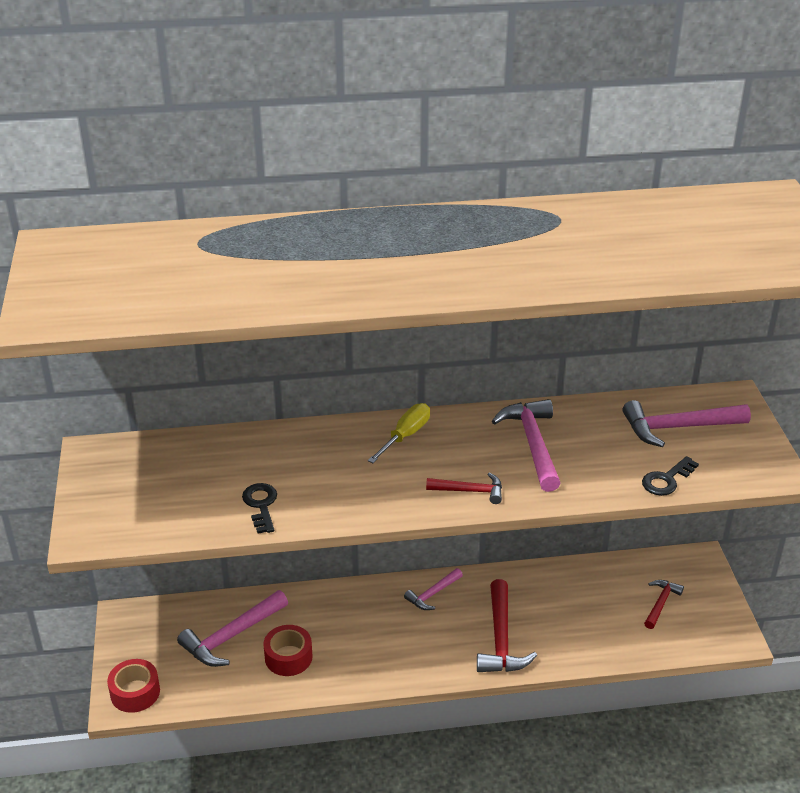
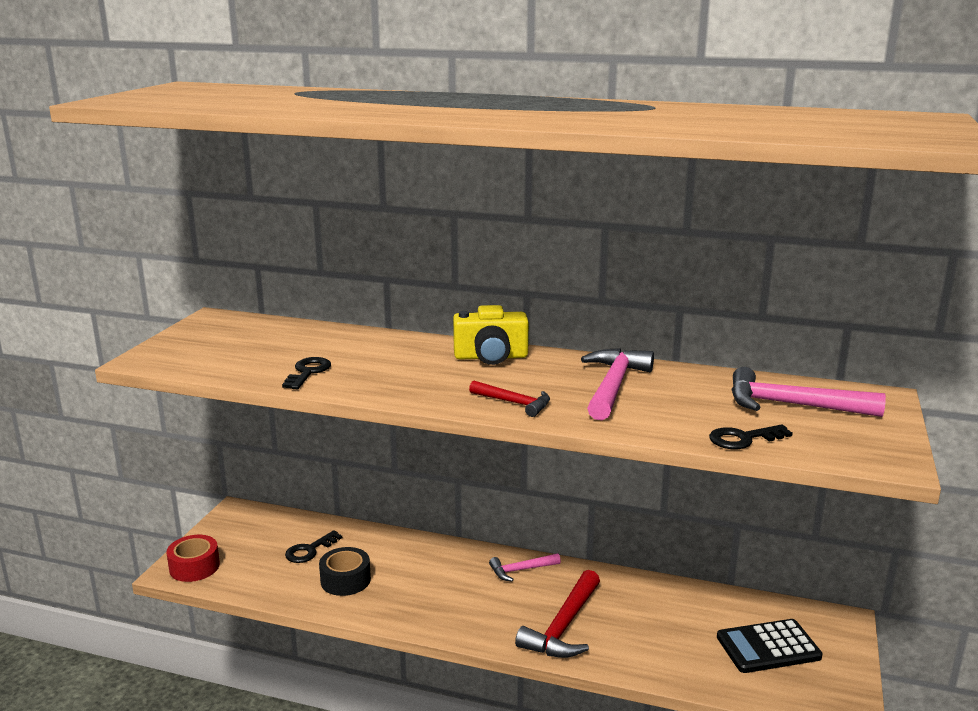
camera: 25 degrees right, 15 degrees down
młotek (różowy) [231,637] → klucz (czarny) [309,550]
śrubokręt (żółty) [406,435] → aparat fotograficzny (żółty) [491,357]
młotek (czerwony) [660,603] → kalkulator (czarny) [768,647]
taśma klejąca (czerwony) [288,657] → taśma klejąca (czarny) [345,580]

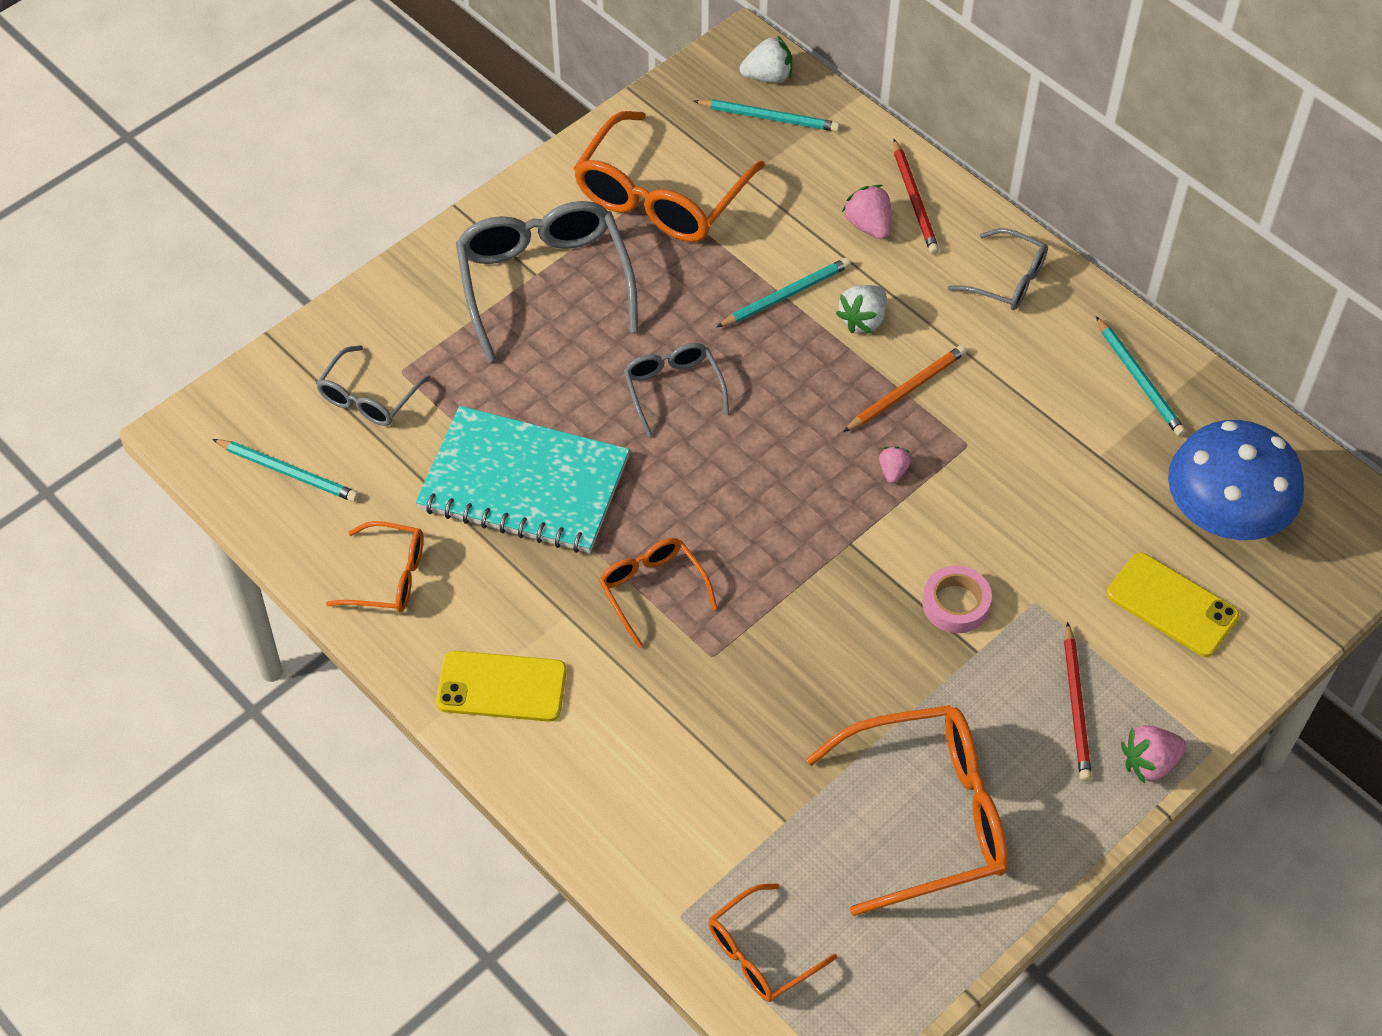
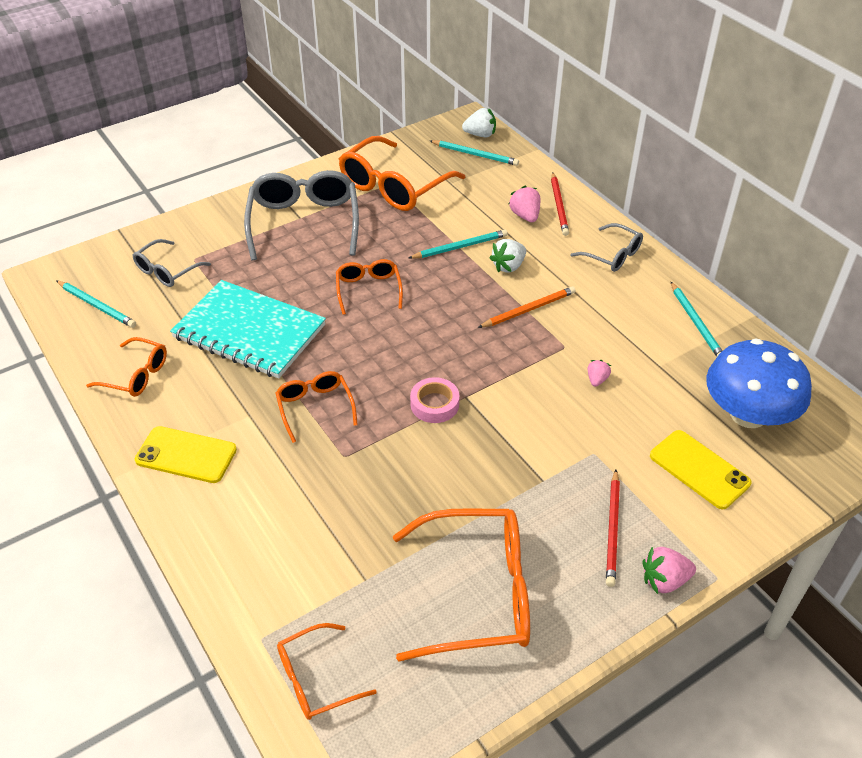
camera: 10 degrees right, 10 degrees down
truskawka (różowy) [893,471] → truskawka (różowy) [597,380], moved
taśma klejąca (różowy) [956,604] → taśma klejąca (różowy) [434,404], moved
okulary (szary) [673,389] → okulary (pomarańczowy) [368,290]

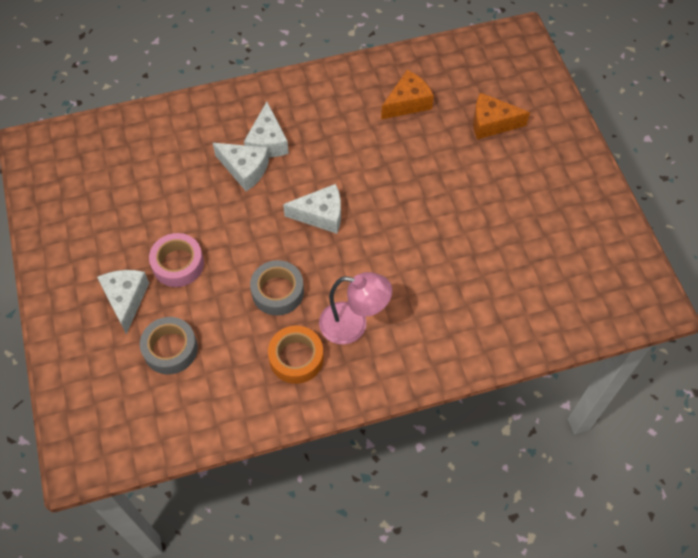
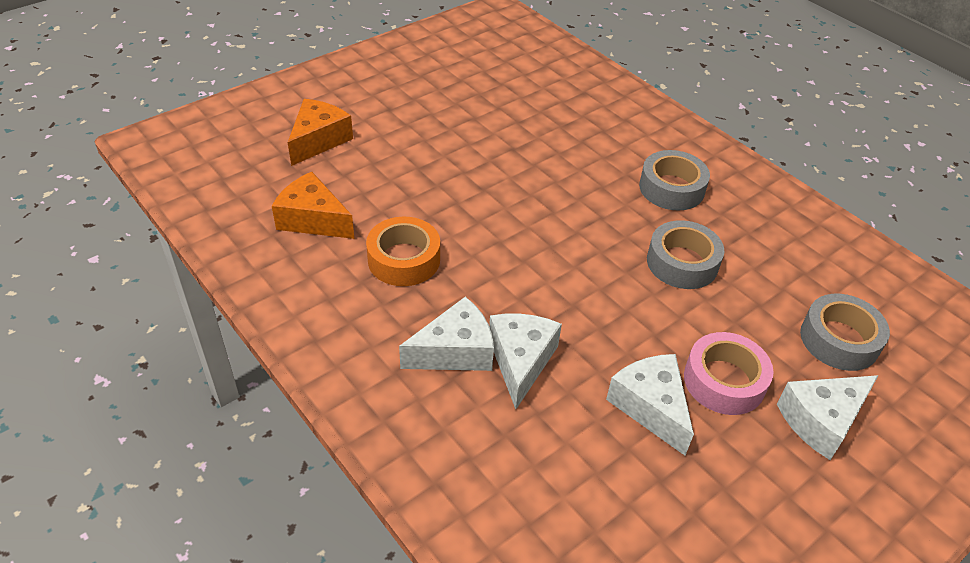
camera: 115 degrees left, 15 degrees down
taśma klejąca (pomarańczowy) [296,358] → taśma klejąca (pomarańczowy) [404,259], moved
ser (biały) [321,215] → ser (biały) [650,407], moved
lampka (różowy) [353,325] → taśma klejąca (szary) [671,188]
ser (pomarańczowy) [491,123] → ser (pomarańczowy) [318,140], 135 degrees counterclockwise

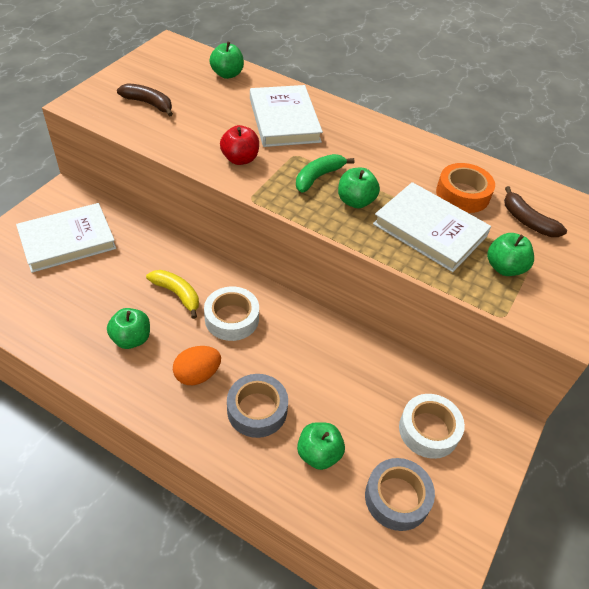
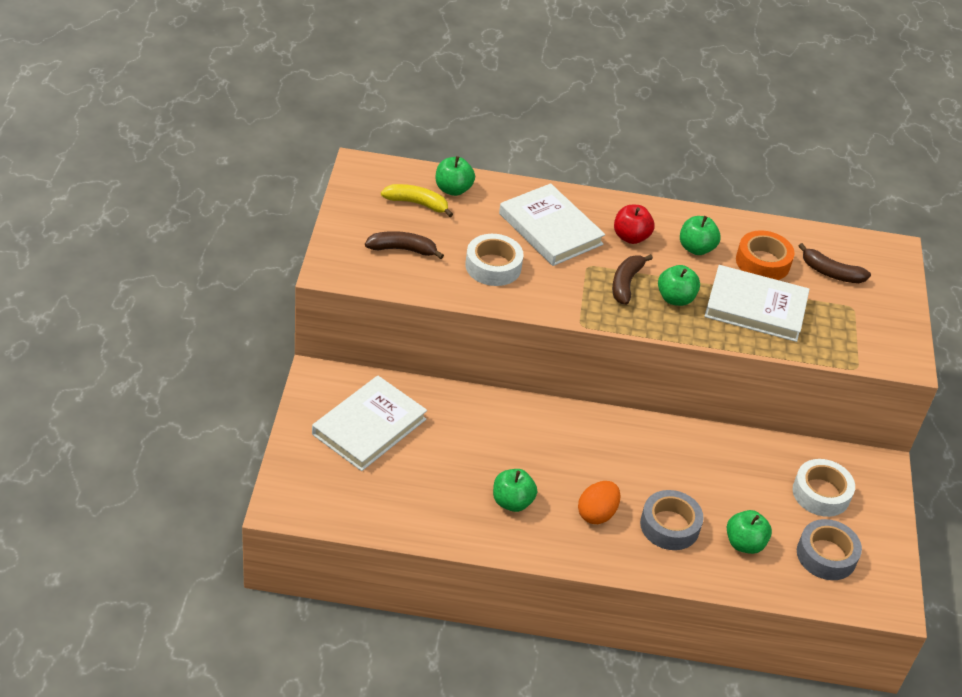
camera: 25 degrees left, 5 degrees down
banan (żółty) [177,294] → banan (żółty) [417,203], moved
taśma klejąca (biały) [232,318] → taśma klejąca (biały) [493,266], moved
jabłko (czerwony) [240,159] → jabłko (czerwony) [631,237], moved
jabłko (zielony) [504,268] → jabłko (zielony) [696,248], moved
banan (zielony) [318,177] → banan (brązowy) [625,283]

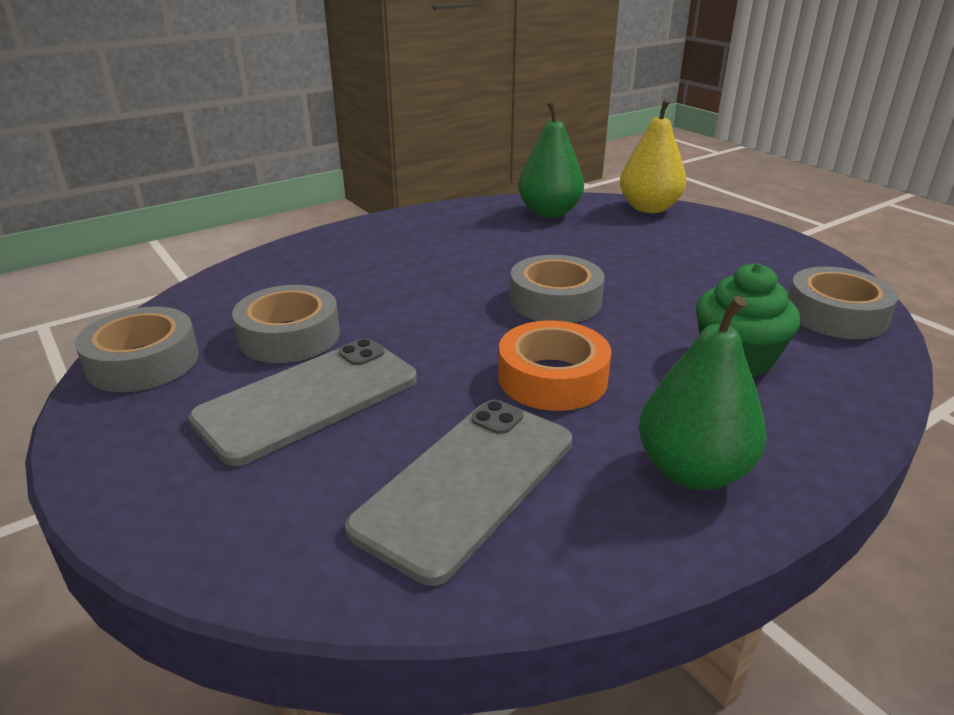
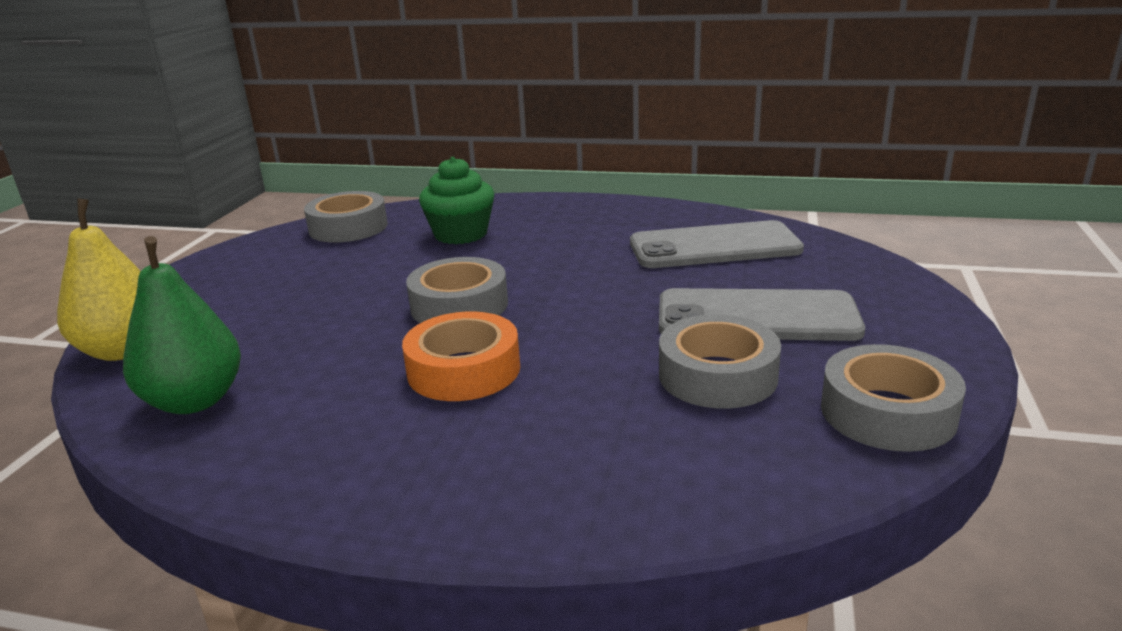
camera: 130 degrees left, 5 degrees down
gruszka (zielony) [692,471] → -
taśma klejąca (pomarańczowy) [552,378] → taśma klejąca (pomarańczowy) [464,370], moved

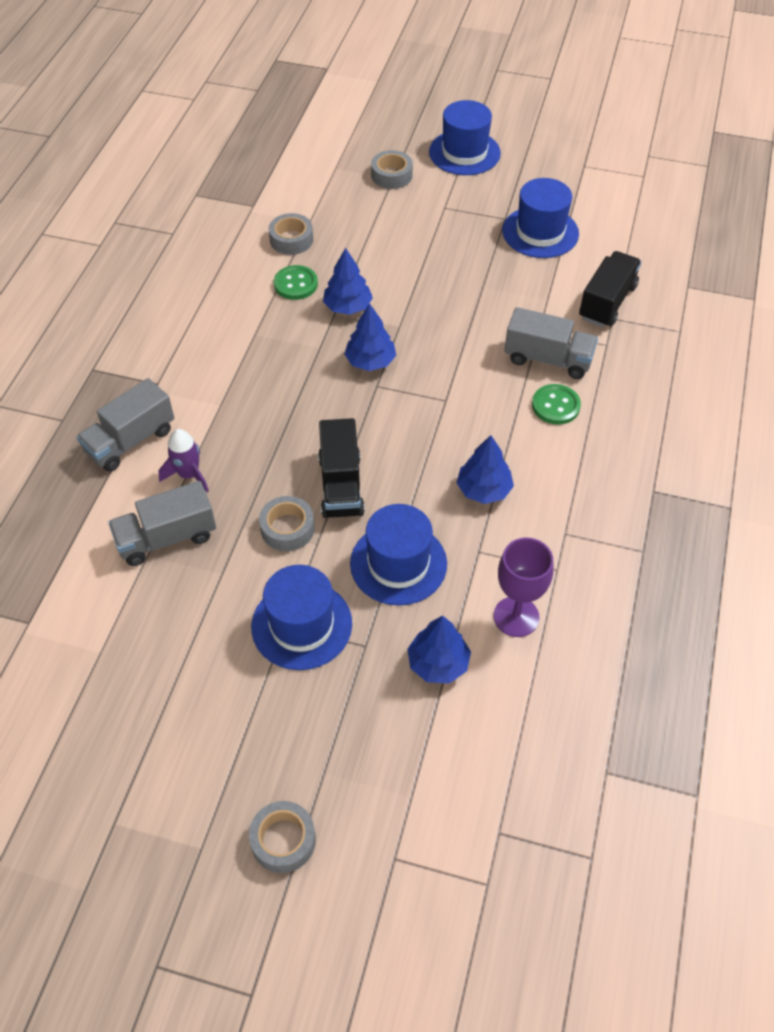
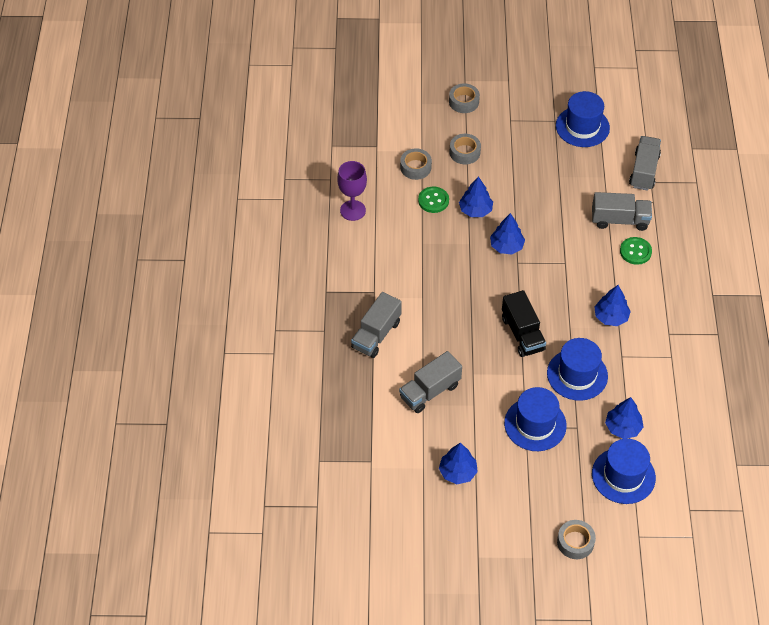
camera: 15 degrees left, 0 degrees up
rakieta (fioletowy) [188,474] → -
- → drzewko (niebieski) [457,472]
taśma klejąca (szary) [287,528] → taśma klejąca (szary) [464,152], moved
kapelusz (niebieski) [464,153] → kapelusz (niebieski) [623,476], moved
kielich (fioletowy) [516,616] → kielich (fioletowy) [353,210], moved
ciężarówka (czarny) [607,302] → ciężarówka (szary) [644,171]

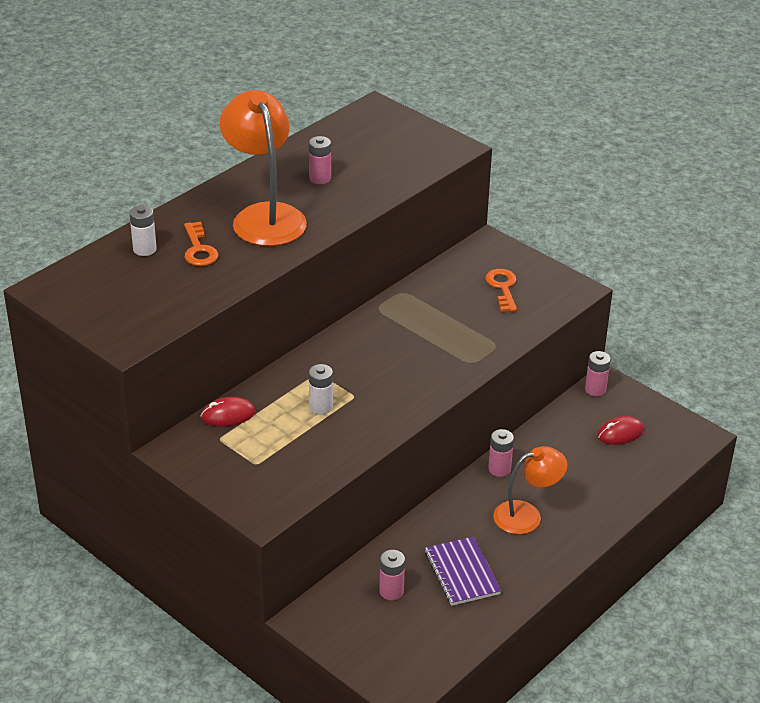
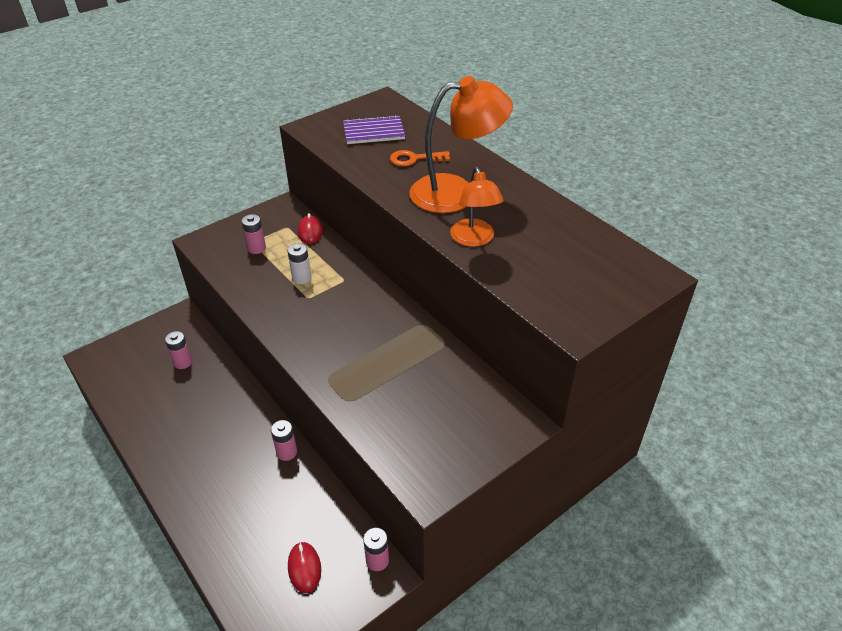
camera: 100 degrees right, 5 degrees up
bateria (biały) [144,249] → -
klucz (pomarańczowy) [503,288] → -
bateria (różowy) [320,178] → bateria (różowy) [256,248], moved
zeszyt (fioletowy) [462,573] → zeszyt (fioletowy) [373,132], moved
lampka (pomarańczowy) [527,515] → lampka (pomarańczowy) [474,239], moved

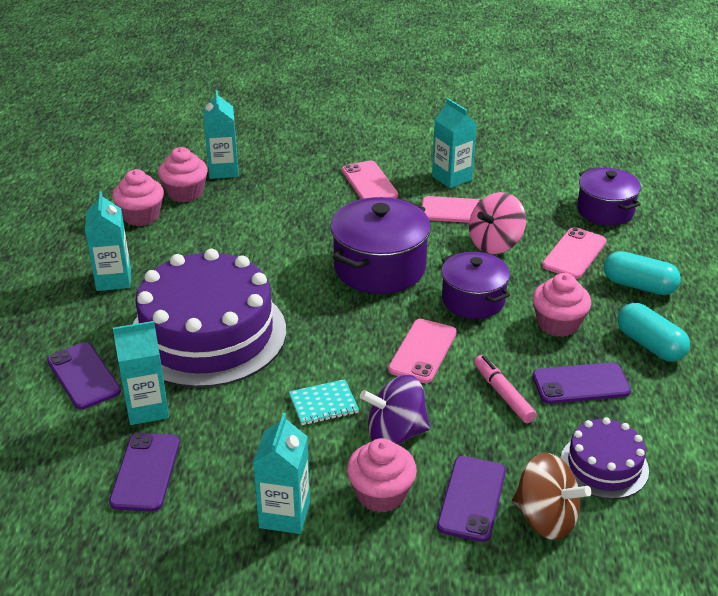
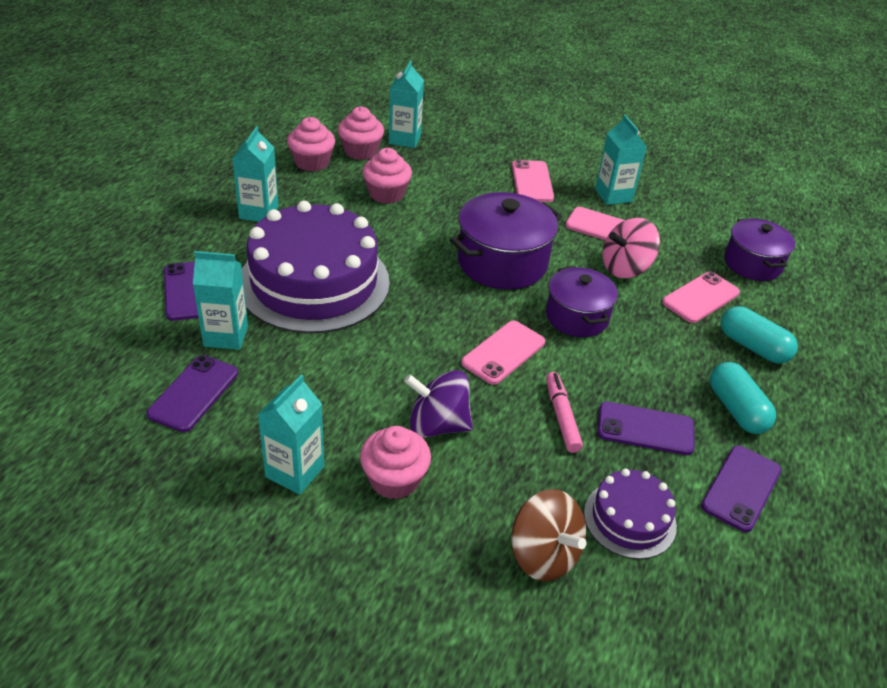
camera: 15 degrees right, 5 degrees up
zeszyt (turkusowy) [323,404] → -
telefon (fioletowy) [472,498] → telefon (fioletowy) [741,488], moved
muffinka (różowy) [558,324] → muffinka (różowy) [386,194], moved

